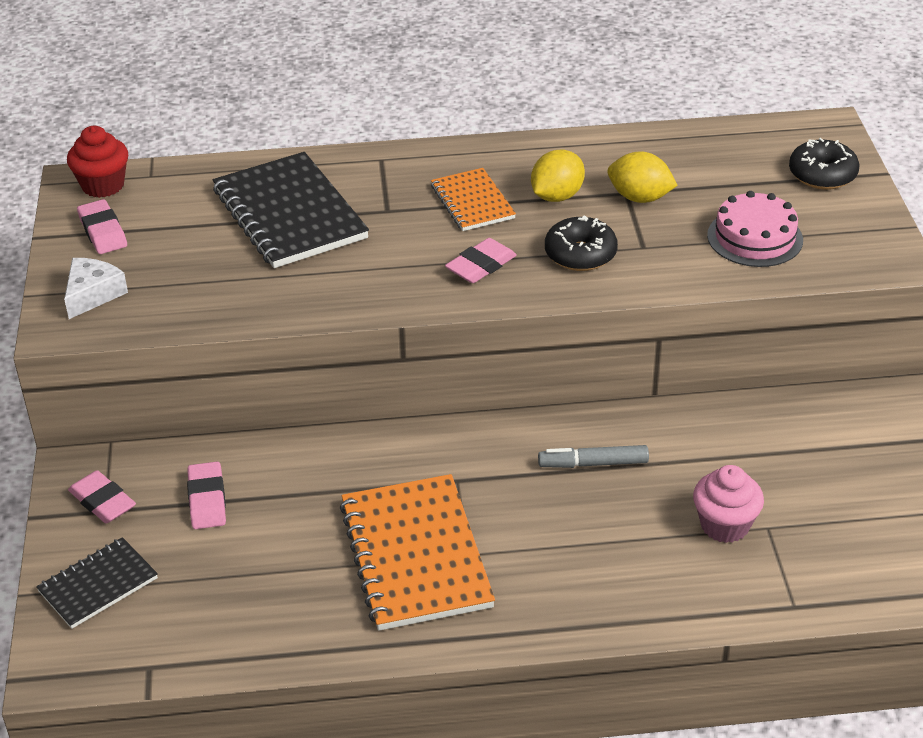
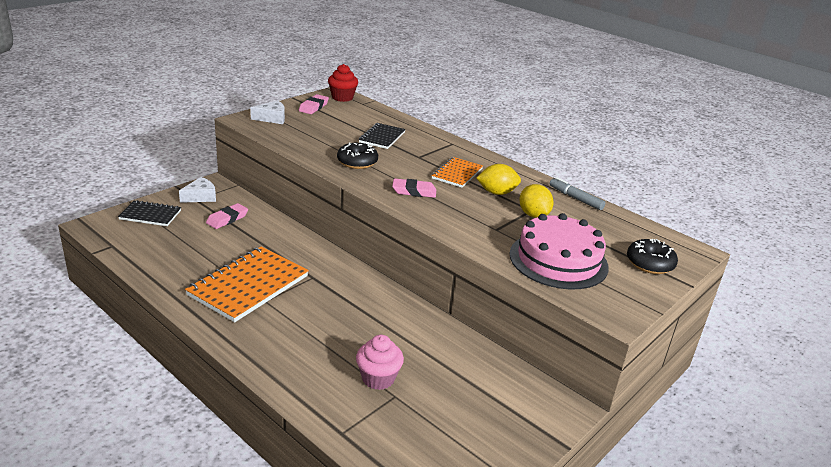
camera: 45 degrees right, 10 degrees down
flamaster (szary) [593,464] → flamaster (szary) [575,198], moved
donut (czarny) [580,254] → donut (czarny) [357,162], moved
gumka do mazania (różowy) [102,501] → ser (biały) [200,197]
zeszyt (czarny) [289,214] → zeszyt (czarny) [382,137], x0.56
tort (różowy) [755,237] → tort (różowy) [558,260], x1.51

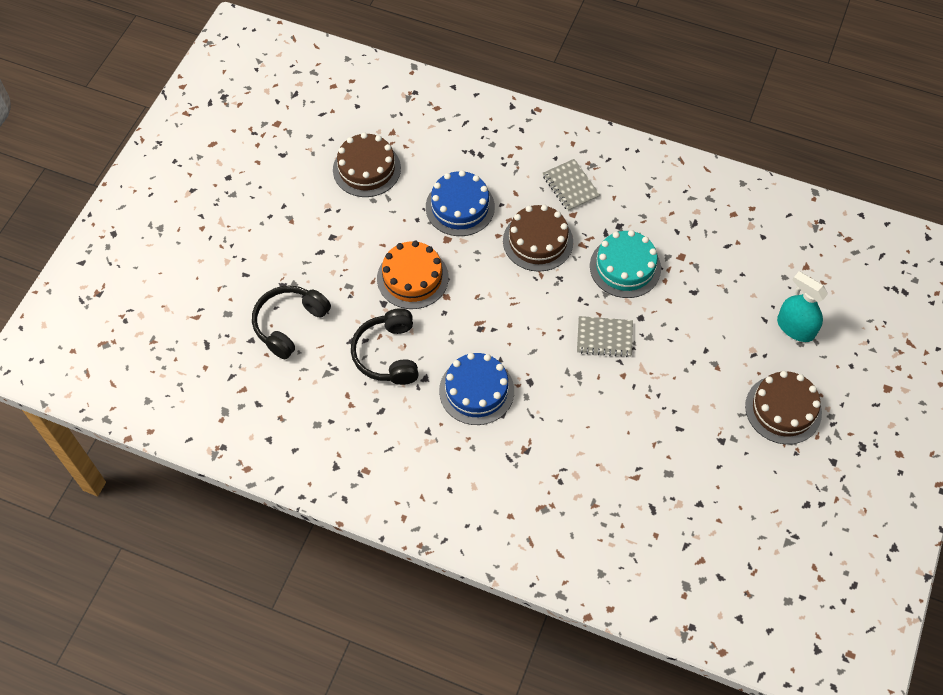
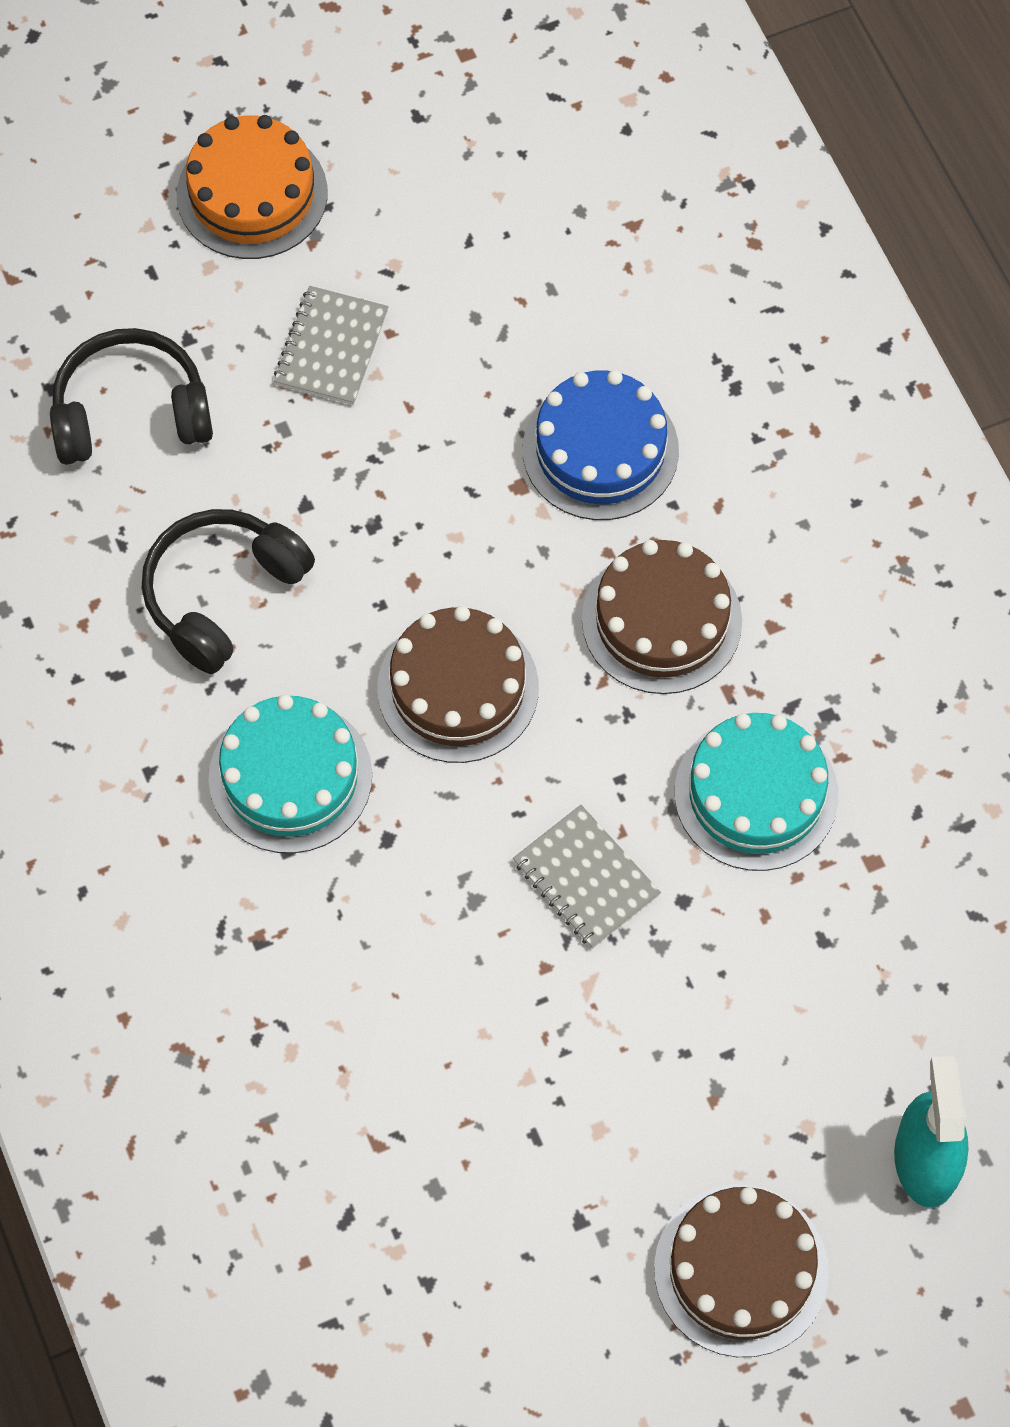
camera: 45 degrees right, 5 degrees up
tort (brązowy) [366,169] → tort (brązowy) [458,688], moved
tort (pomarańczowy) [412,278] → tort (pomarańczowy) [252,194], moved
zeszyt (szary) [570,186] → zeszyt (szary) [331,348], moved
tort (niebieski) [476,390] → tort (turkusowy) [290,776]

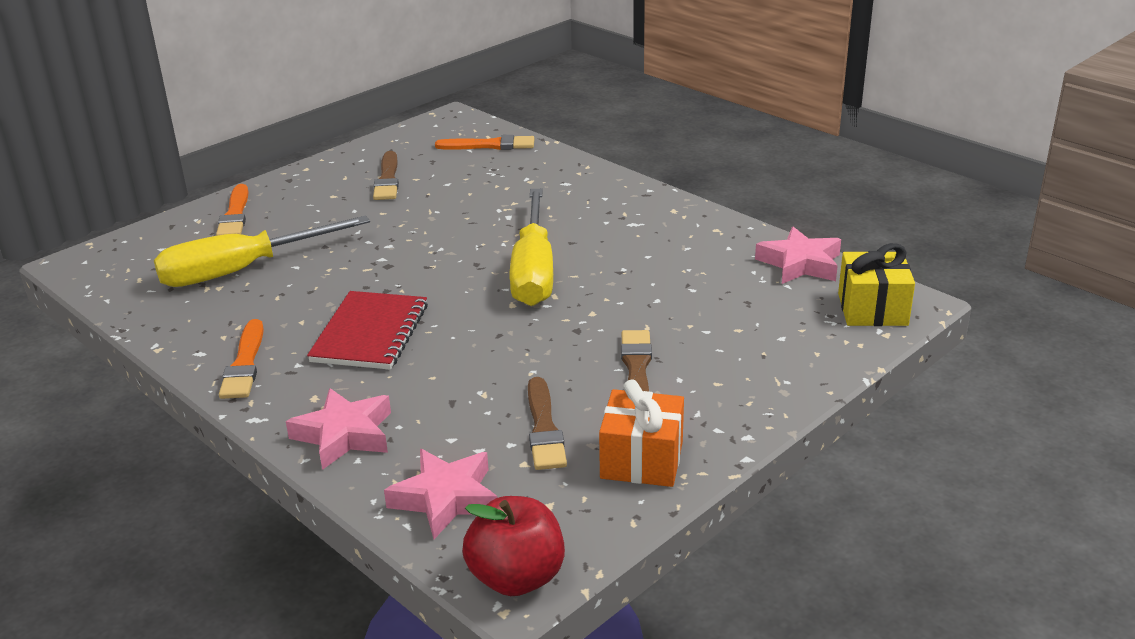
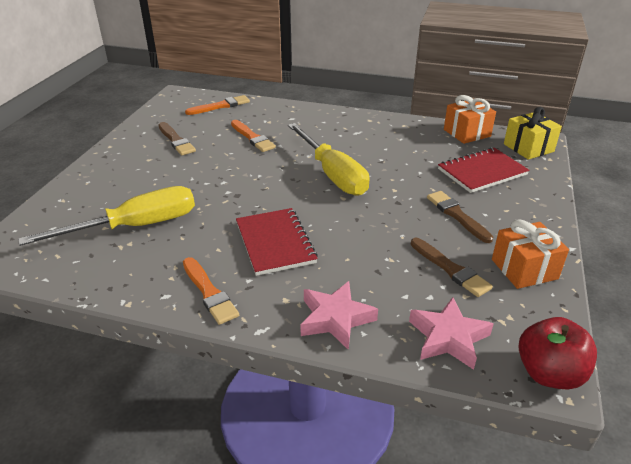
camera: 30 degrees left, 5 degrees up
- → zeszyt (czerwony) [482,172]
pędzel (pomarańczowy) [235,215] → pędzel (pomarańczowy) [252,138], moved
gwiazda (różowy) [800,264] → prezent (pomarańczowy) [467,133]
śrubokręt (żółty) [242,270] → śrubokręt (żółty) [135,226], 150 degrees counterclockwise

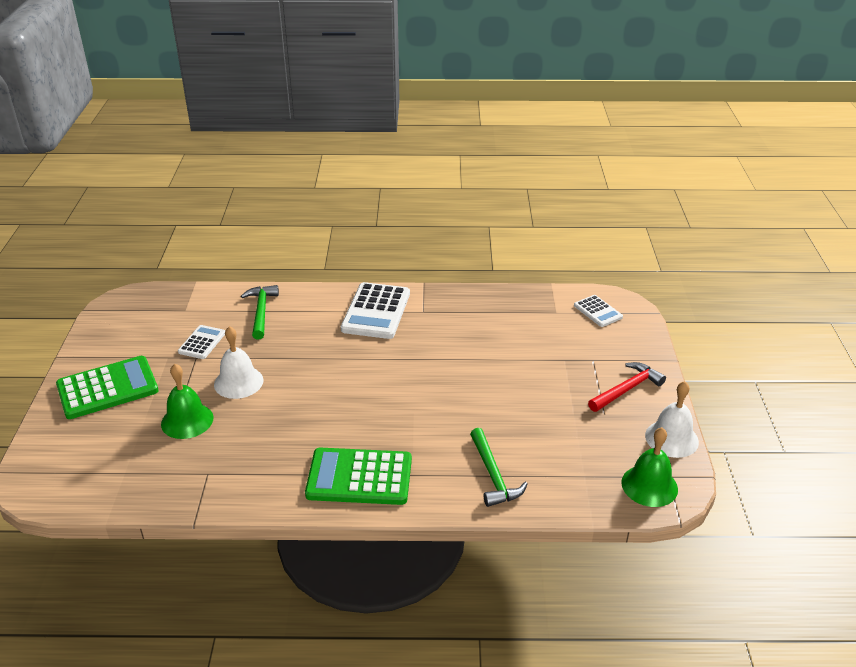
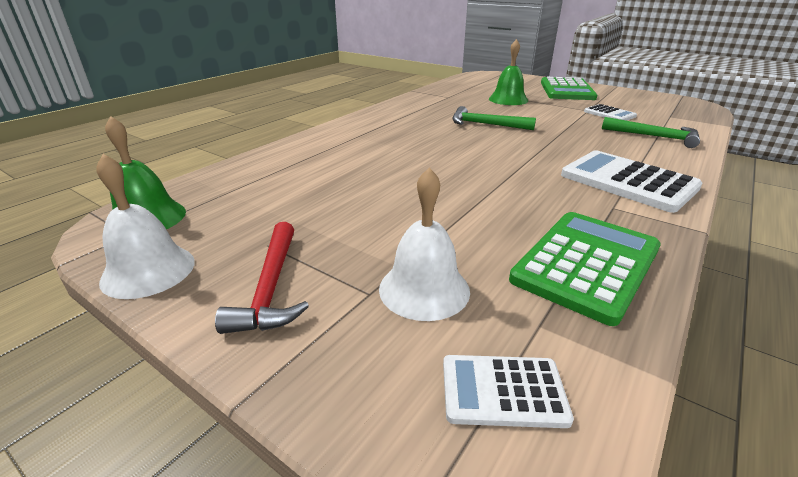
camera: 125 degrees right, 5 degrees down
dzwonek (biały) [238,382] → dzwonek (biały) [424,289], moved
kalkulator (zielony) [359,477] → kalkulator (zielony) [586,264], moved
młotek (zielony) [493,475] → młotek (zielony) [486,124], moved

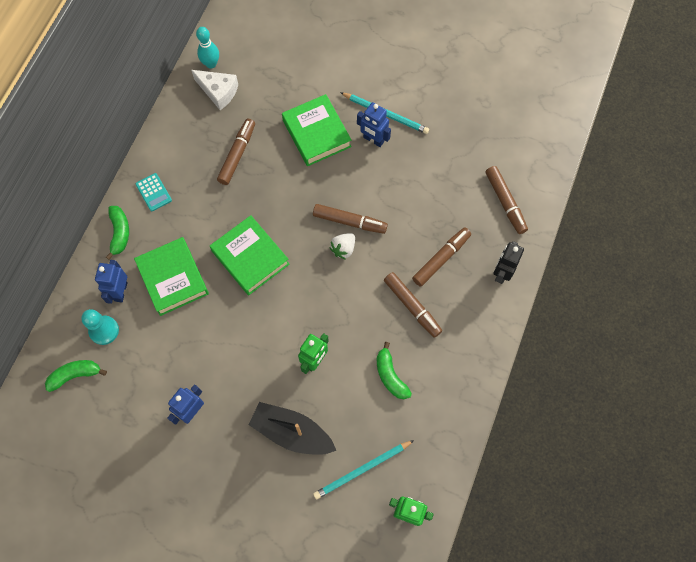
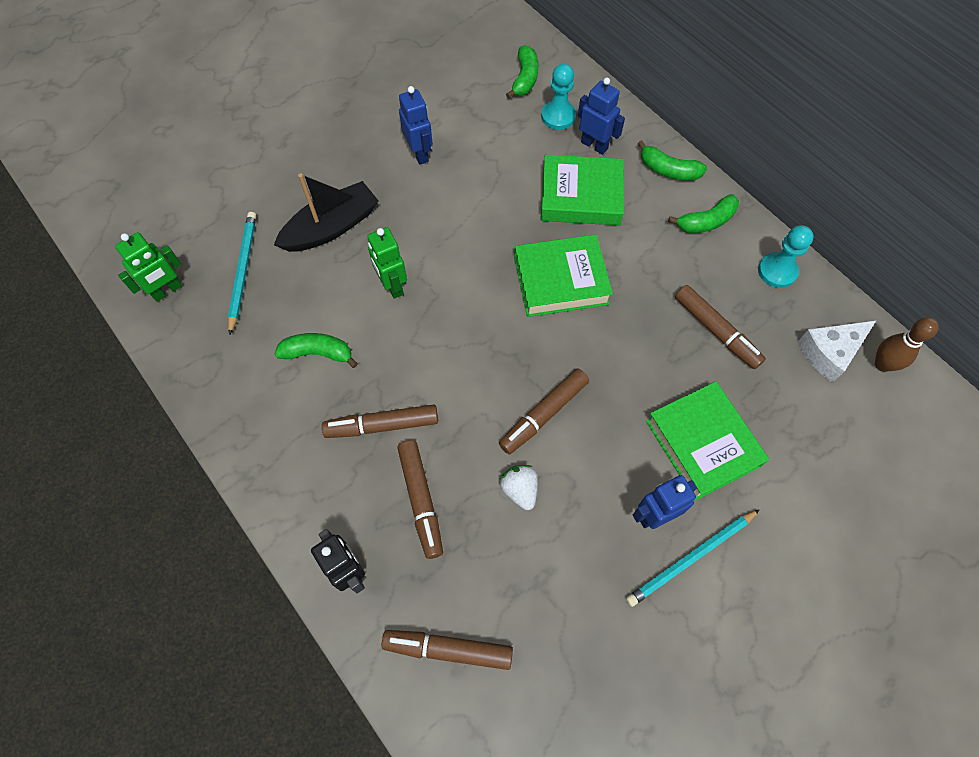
camera: 120 degrees right, 5 degrees down
- → pionek (turkusowy) [777,271]
truskawka (biały) [343,249] → truskawka (biały) [520,490], moved
kalkulator (turkusowy) [153,192] → banan (zielony) [706,221]
kręgiel (turkusowy) [211,64] → kręgiel (brązowy) [882,364]
książka (zielony) [316,133] → książka (zielony) [702,443], 60 degrees clockwise

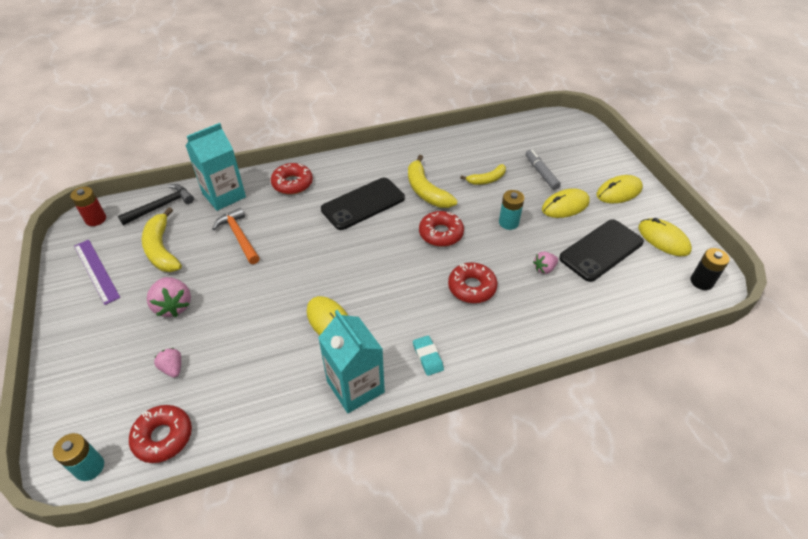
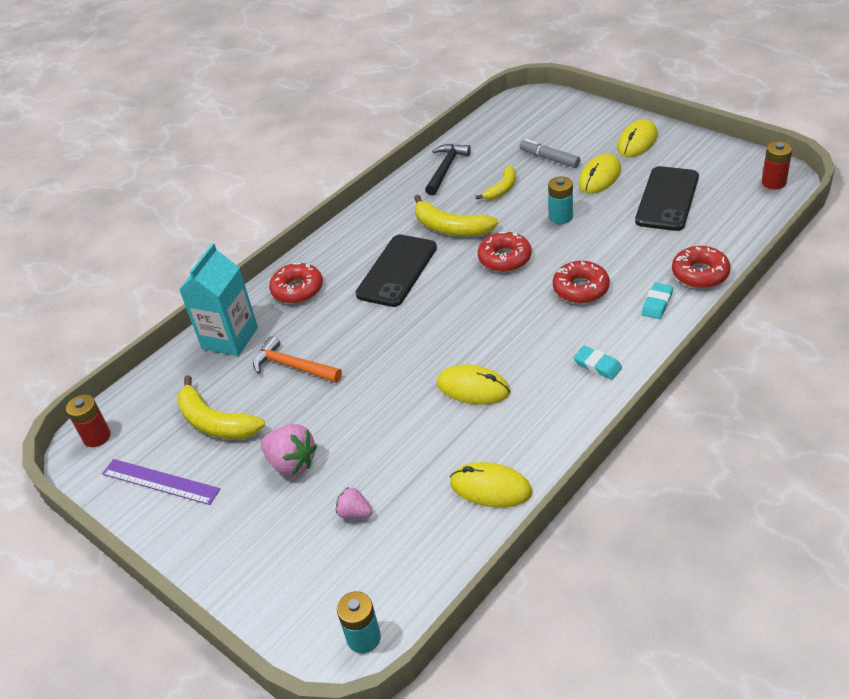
camera: 25 degrees left, 5 degrees down
karton mleka (turkusowy) [355,387] → -
truskawka (różowy) [544,268] → -
- → gumka do mazania (turkusowy) [657,303]
młotek (czarny) [161,206] → młotek (czarny) [445,169], moved
donut (czerwony) [163,437] → donut (czerwony) [700,273], moved
myszka (żółty) [663,239] → myszka (żółty) [490,488], moved
bateria (czarny) [701,282] → bateria (czerwony) [773,182]

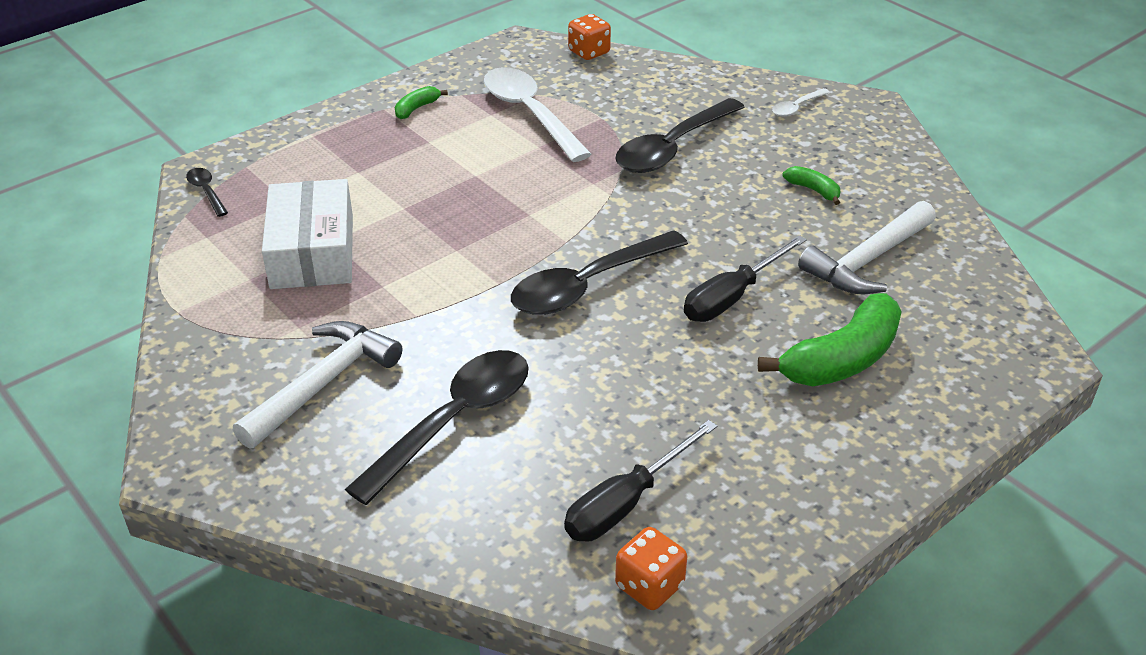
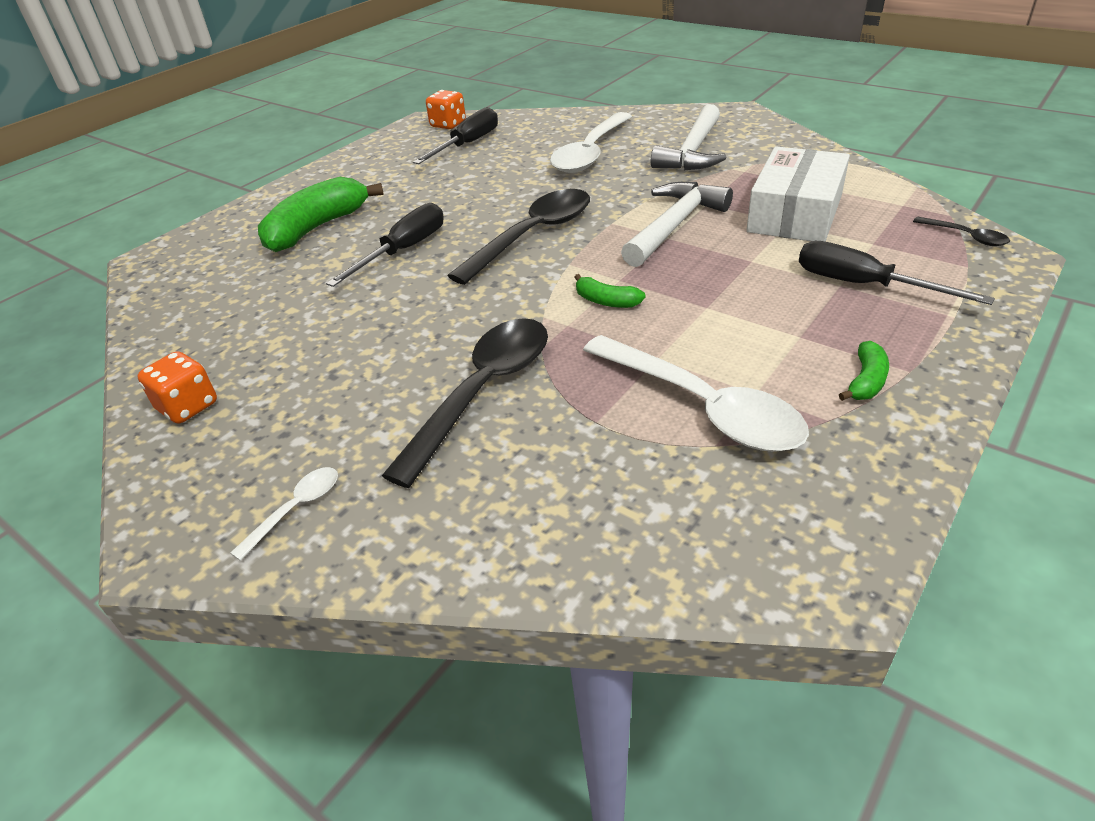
camera: 170 degrees right, 0 degrees up
- → śrubokręt (czarny) [864,285]
kostka do gry (pomarańczowy) [589,52] → kostka do gry (pomarańczowy) [188,407], moved
banan (zielony) [813,190] → banan (zielony) [606,301], moved
młotek (biały) [868,260] → młotek (biały) [674,226], moved
łyżka (czarny) [454,421] → łyżka (biały) [590,153]
pudełko (biały) [312,251] → pudełko (biały) [795,213], 45 degrees clockwise

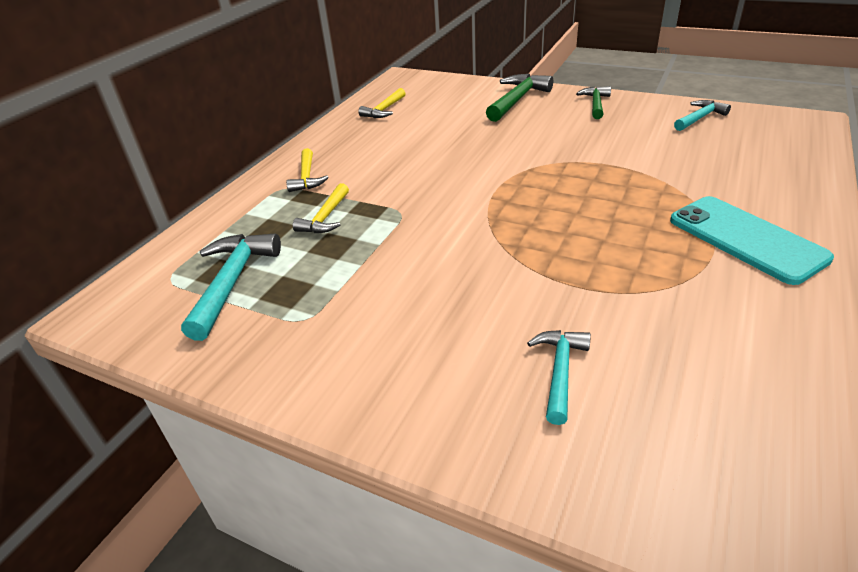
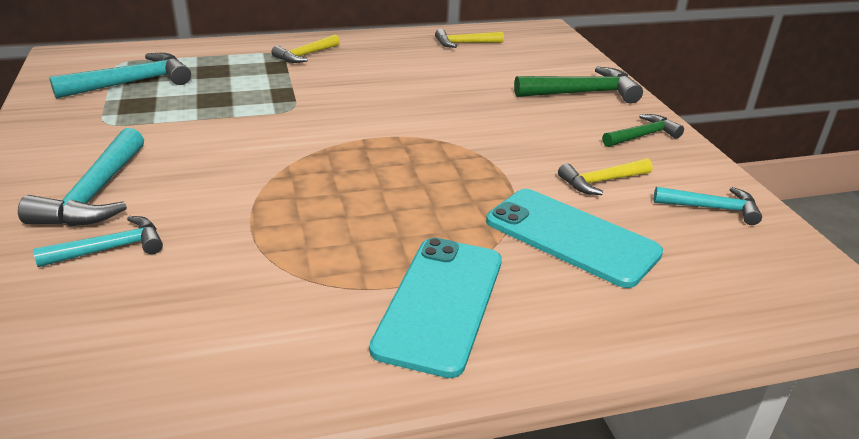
camera: 45 degrees right, 5 degrees down
- → młotek (turkusowy) [95,194]
- → telefon (turkusowy) [571,237]
młotek (żółty) [325,218] → młotek (żółty) [601,182], moved

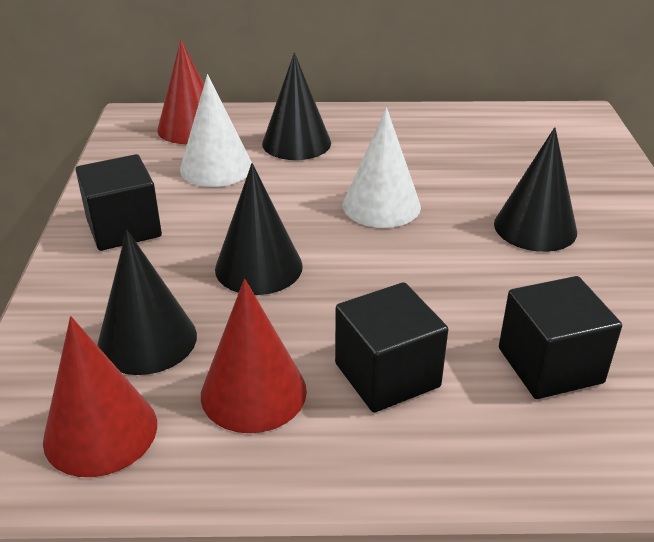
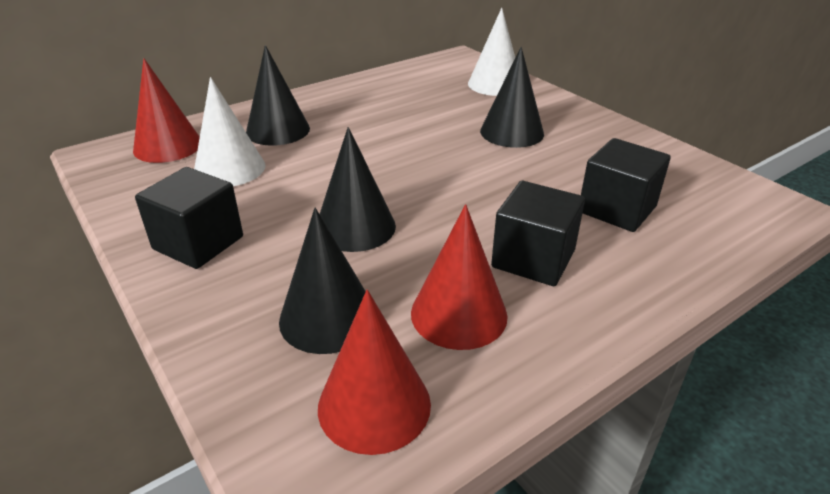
camera: 35 degrees left, 0 degrees up
stożek (biały) [381,205] → stożek (biały) [495,84], moved

